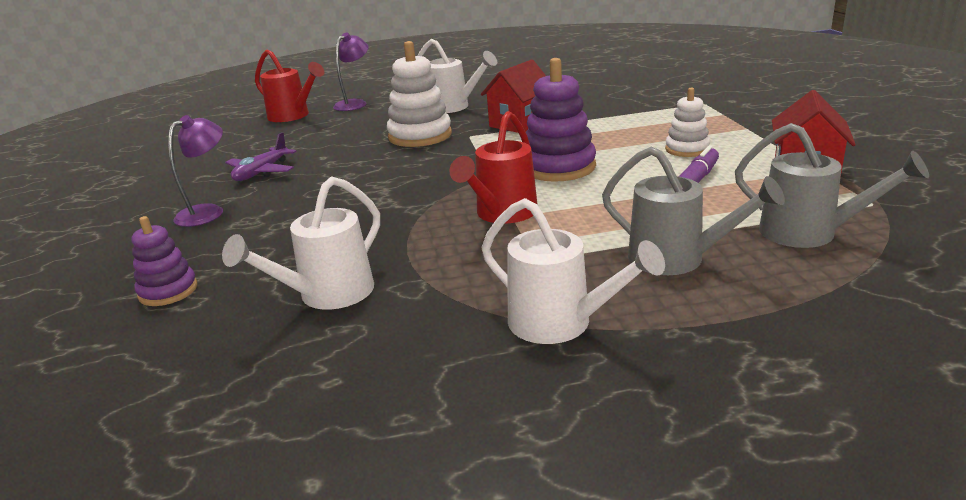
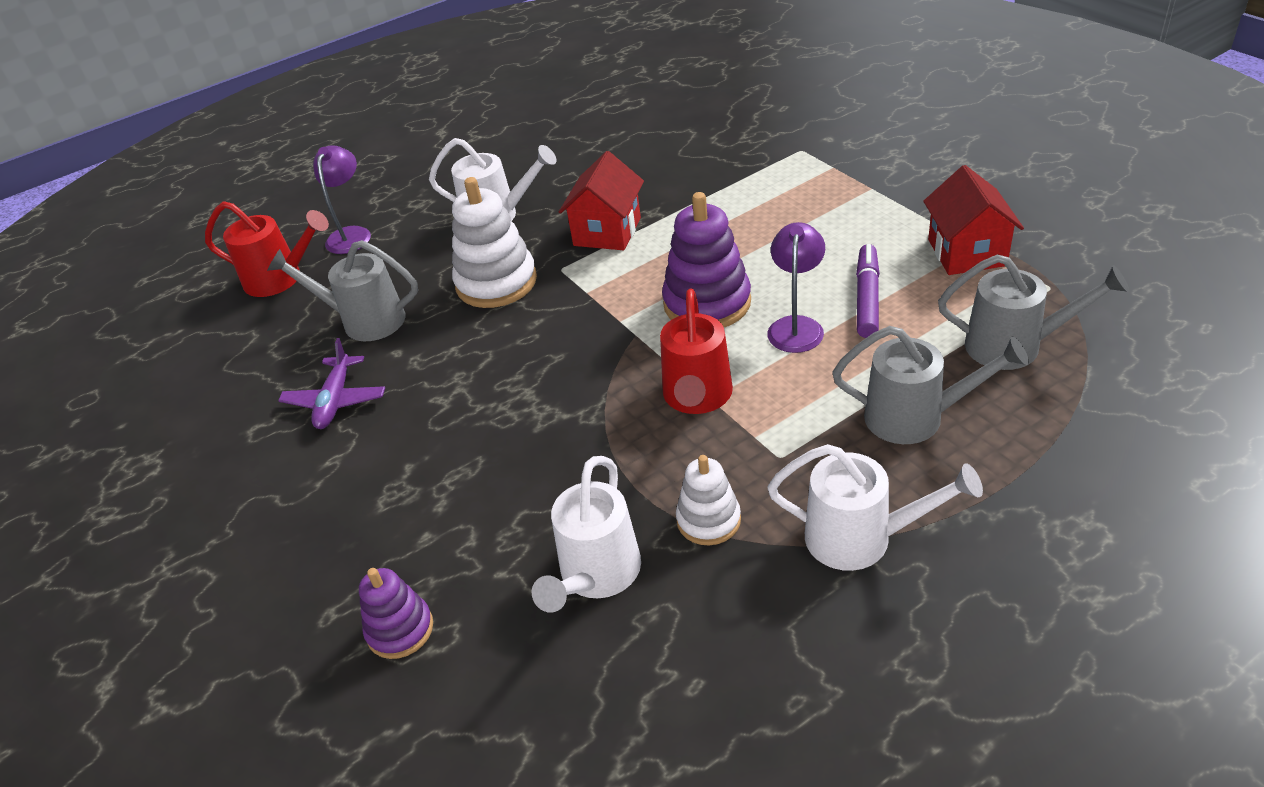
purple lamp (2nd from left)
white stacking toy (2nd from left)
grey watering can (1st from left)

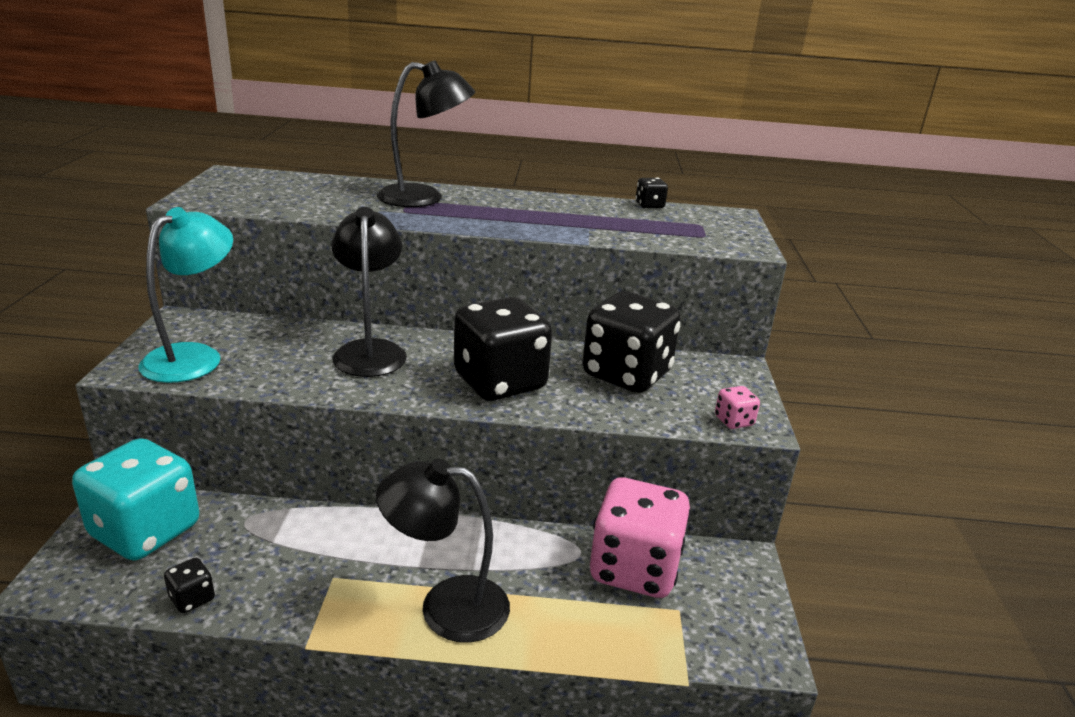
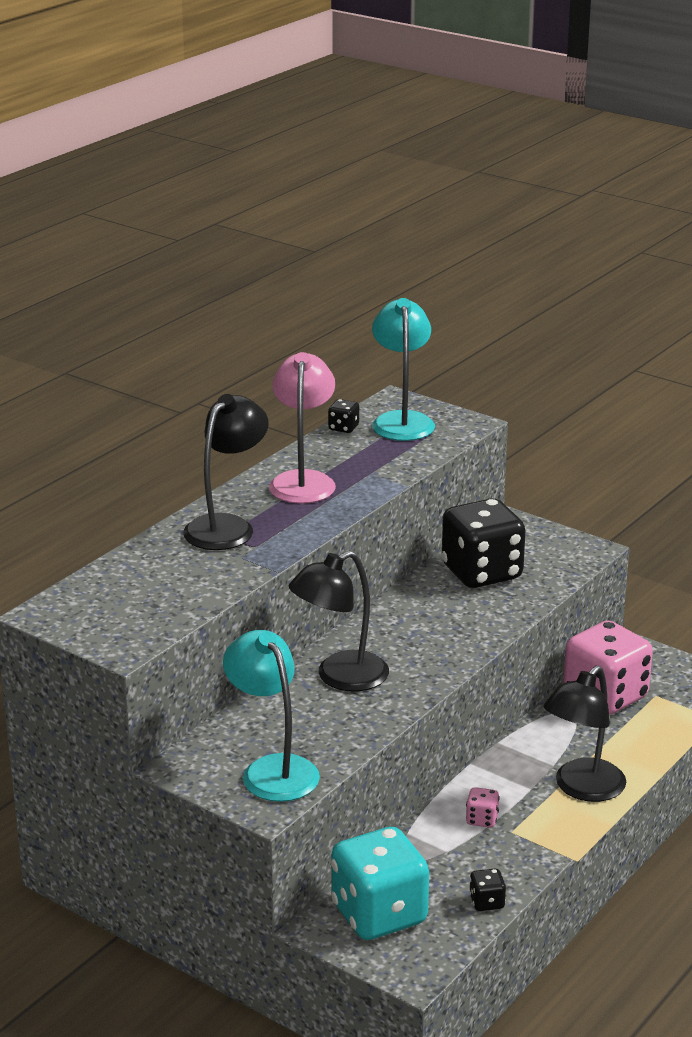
black lamp (2nd from left)
black dice (2nd from left in the first image)
pink dice (1st from left)
pink lamp
turquoise lamp (2nd from left)

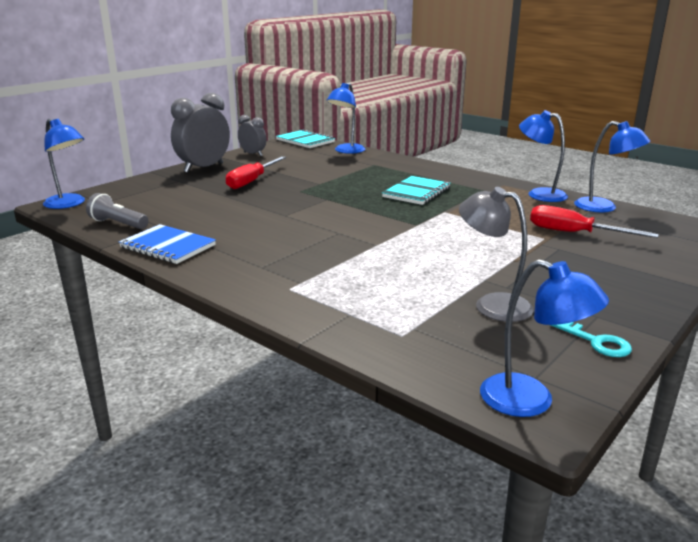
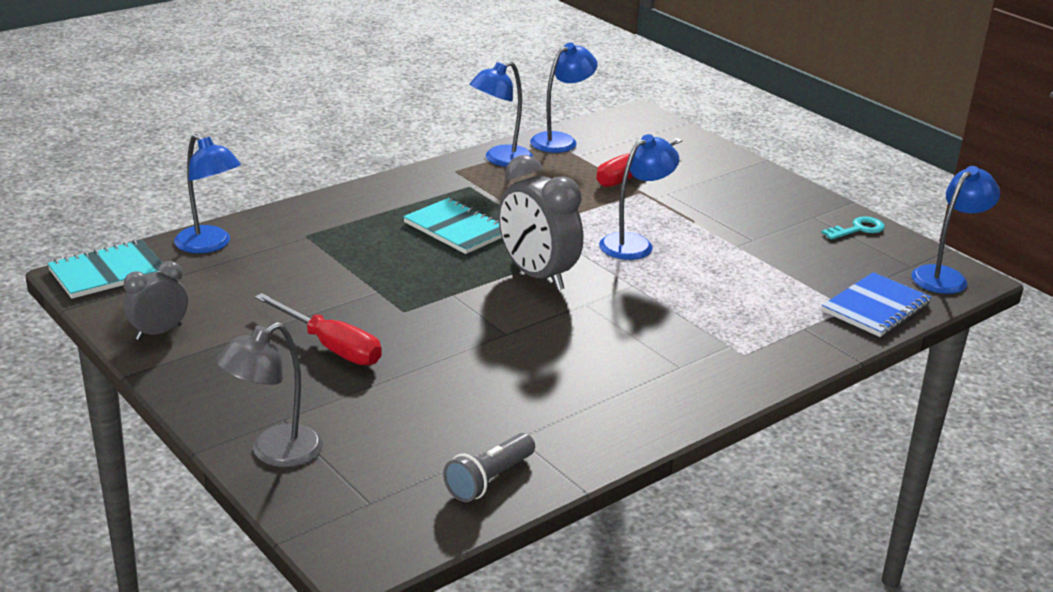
blue lamp (4th from left)
blue notebook
grey clock (2nd from left)
grey lamp

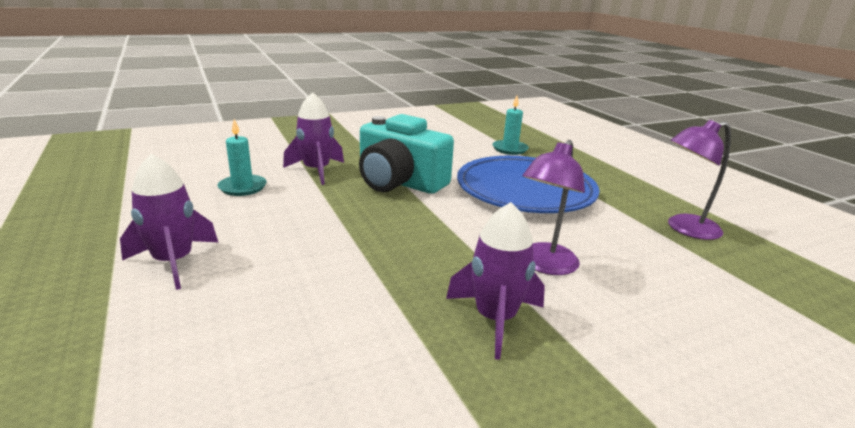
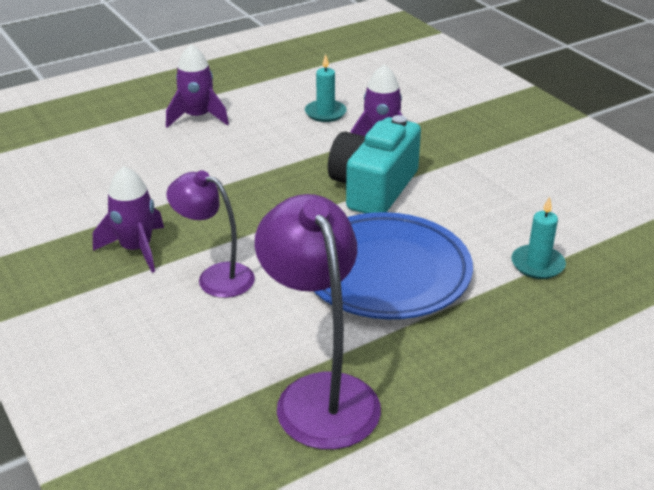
purple lamp (2nd from left)

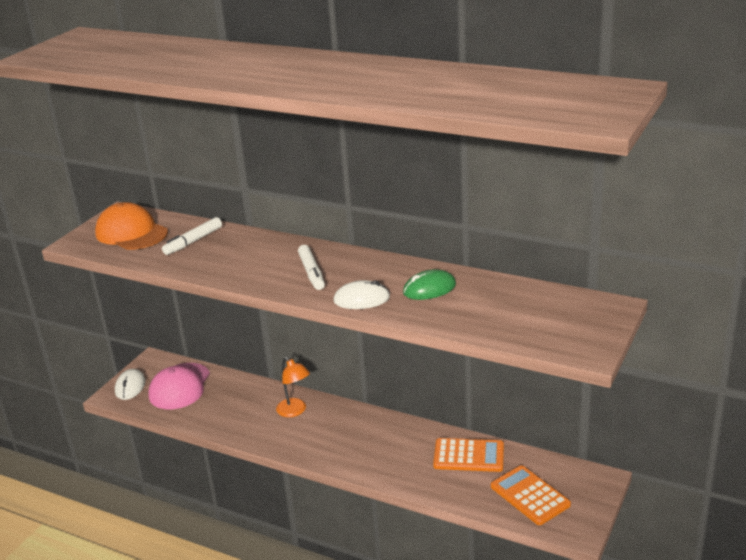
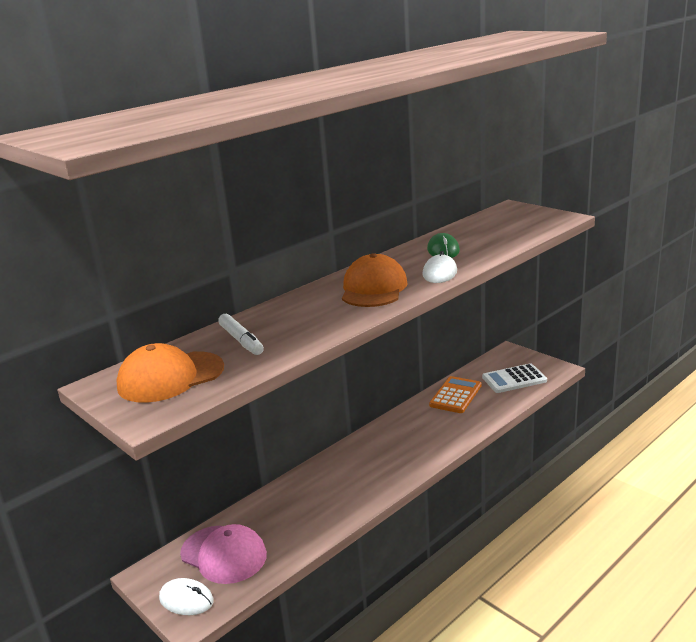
orange lamp
orange cap (2nd from left)
white calculator

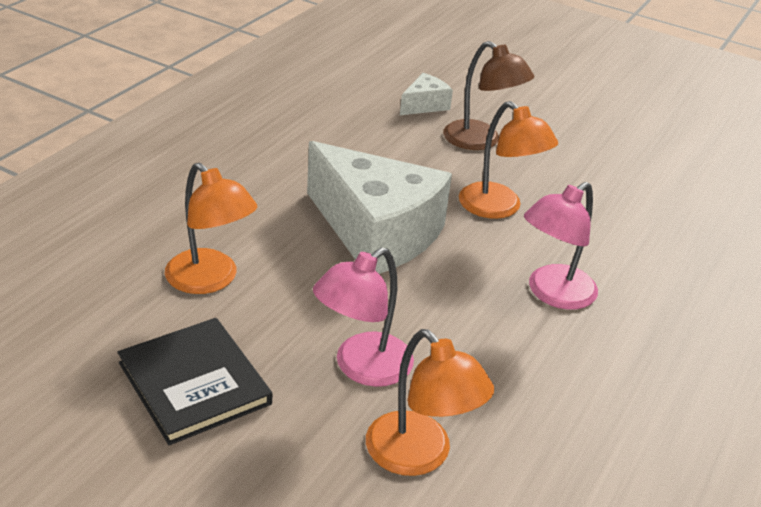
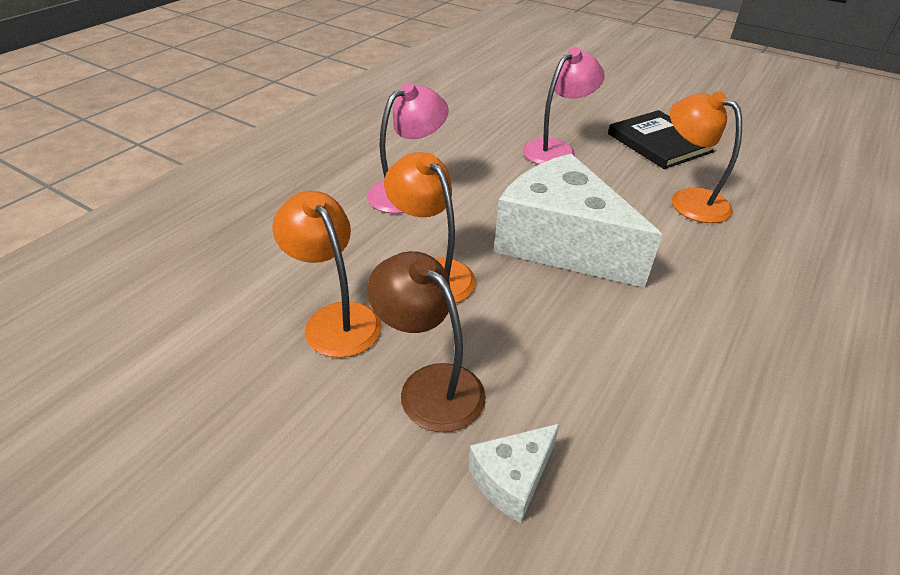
orange lamp (1st from left)

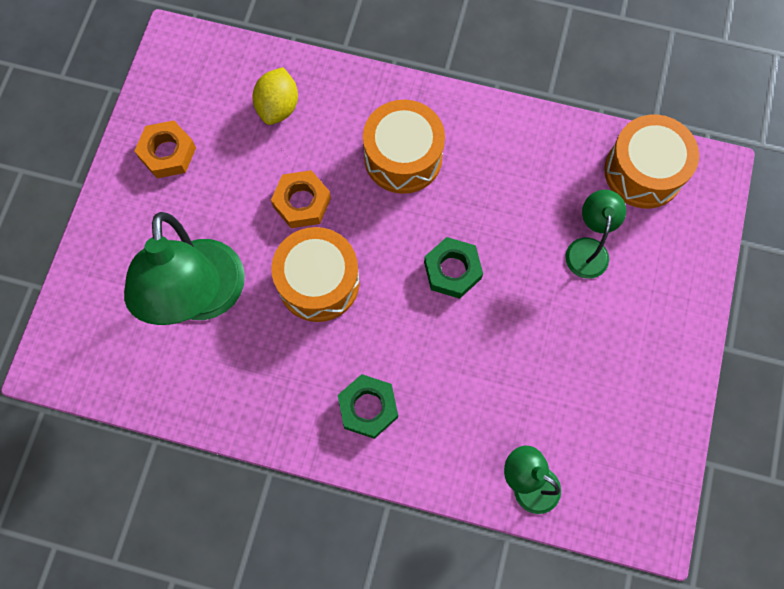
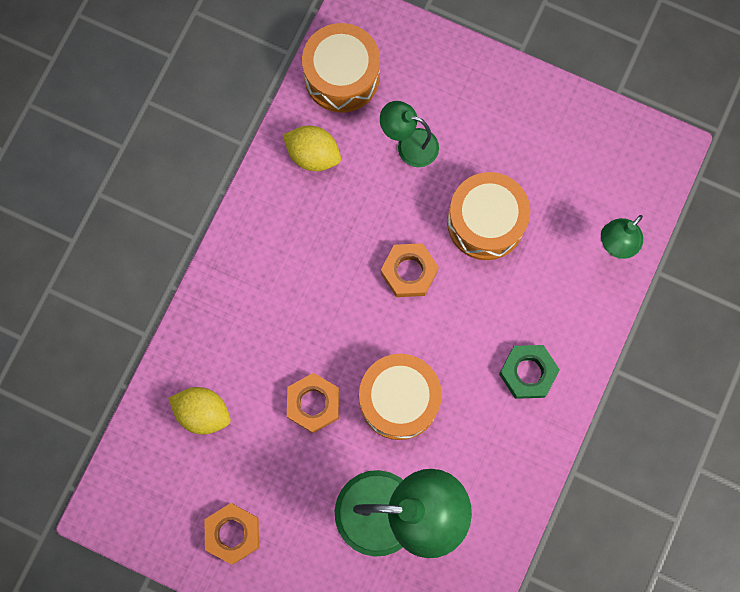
orange drum (3rd from left)
orange nut (3rd from left)
yellow lemon (2nd from left)

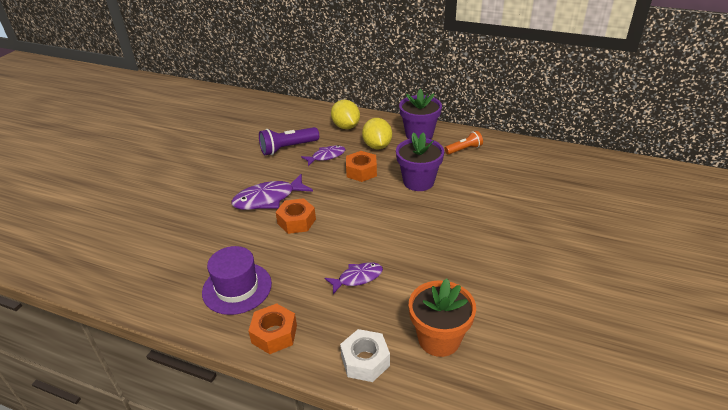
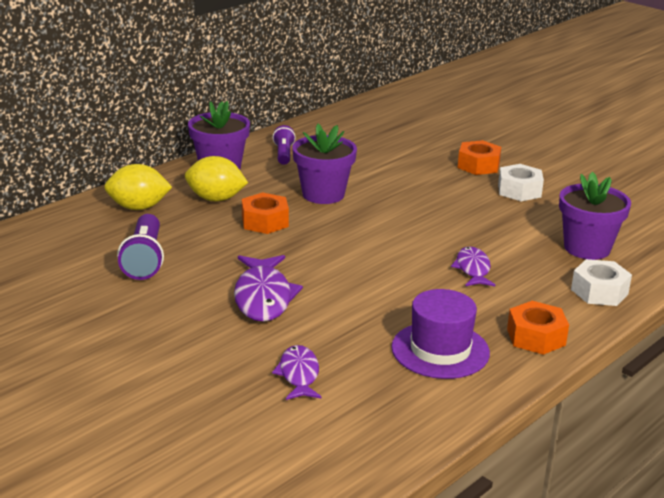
orange nut (2nd from left)
purple fish (2nd from left)
purple flower pot (3rd from left)
purple flashlight (2nd from left)
white nut (1st from left)

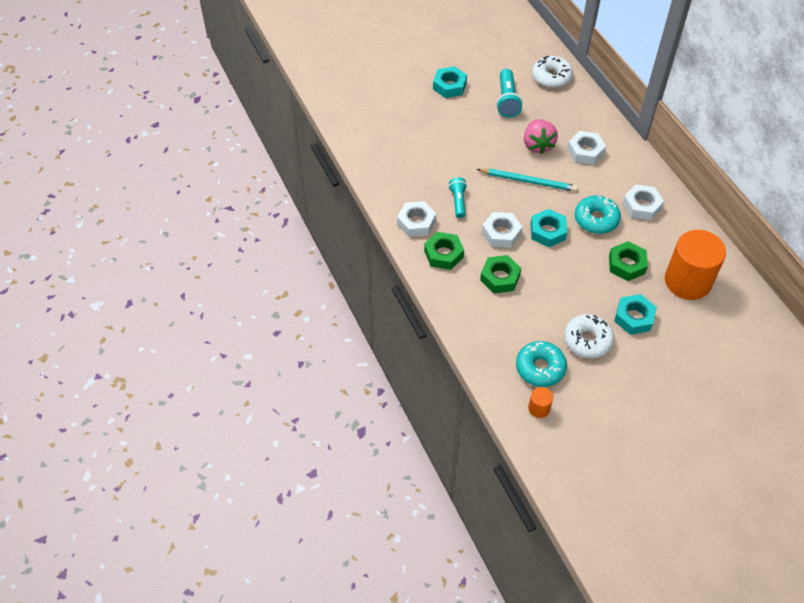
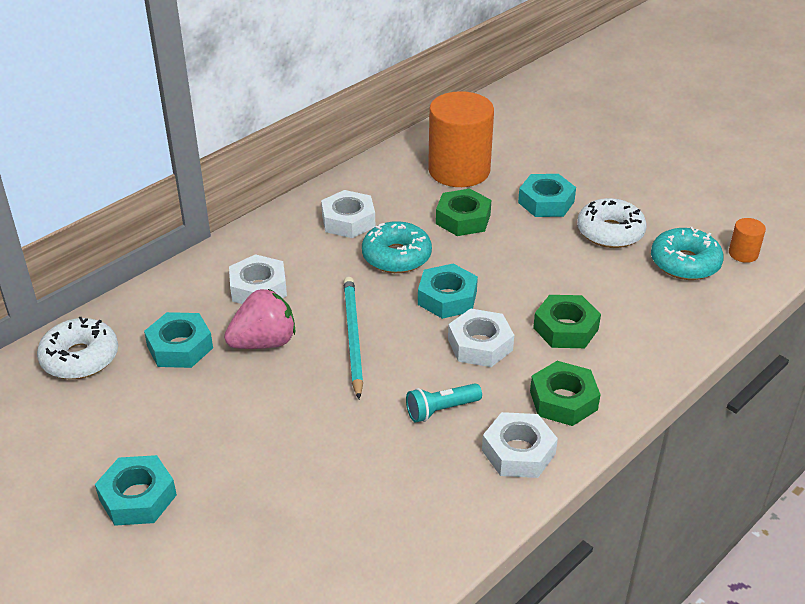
turquoise flashlight (2nd from left in the first image)
turquoise nut (2nd from left)

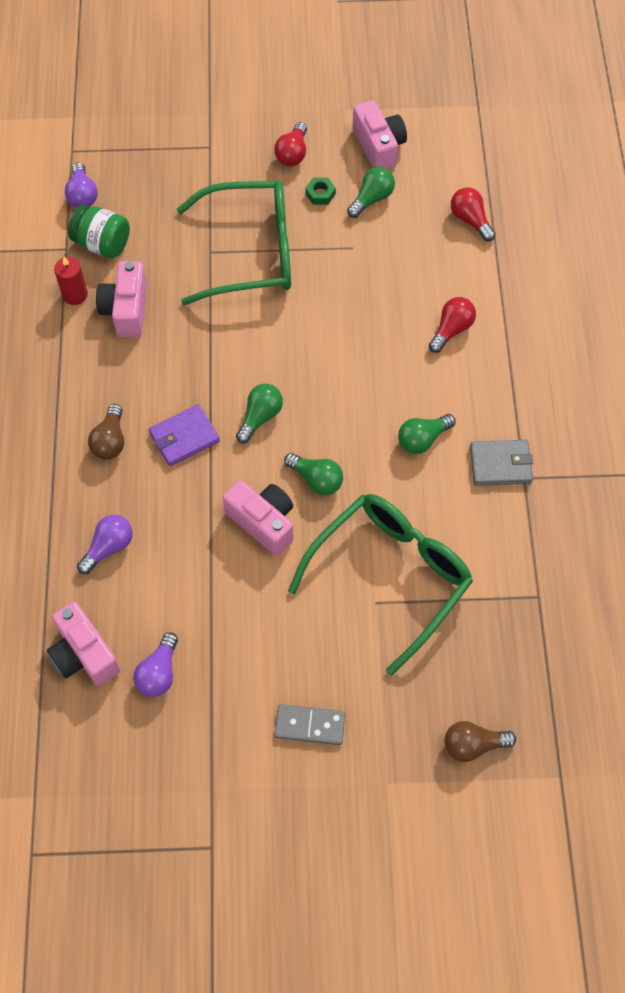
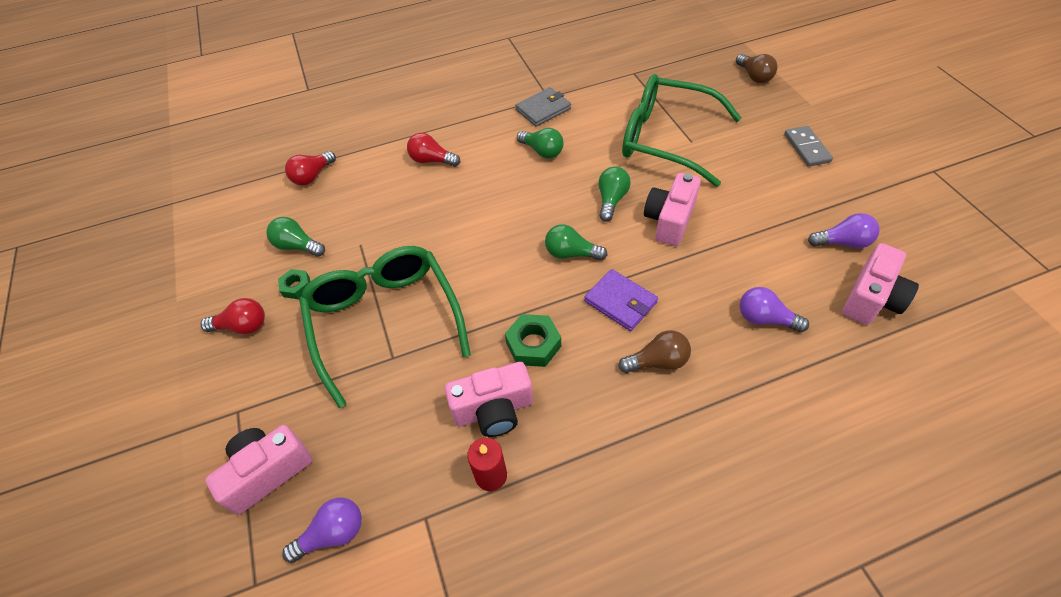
green jar
pink camera (1st from left)
grey wallet
green nut (2nd from left)

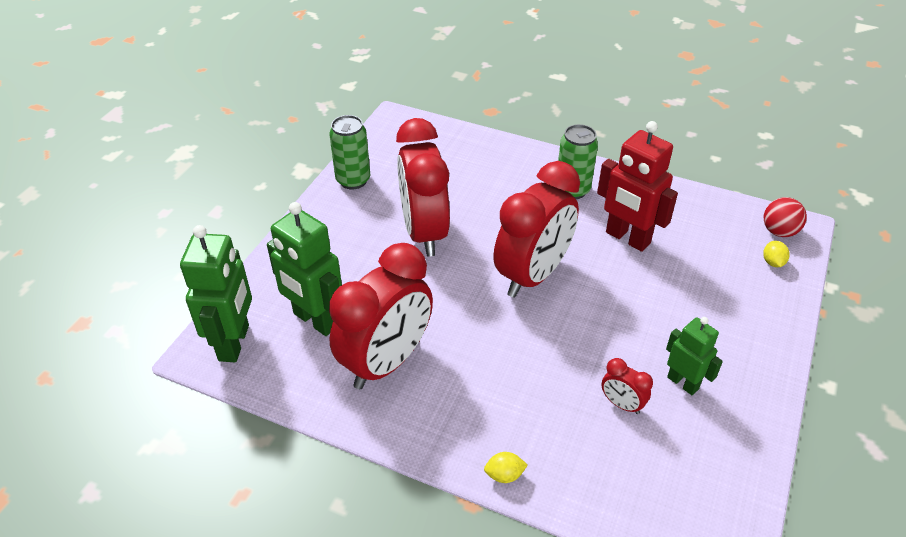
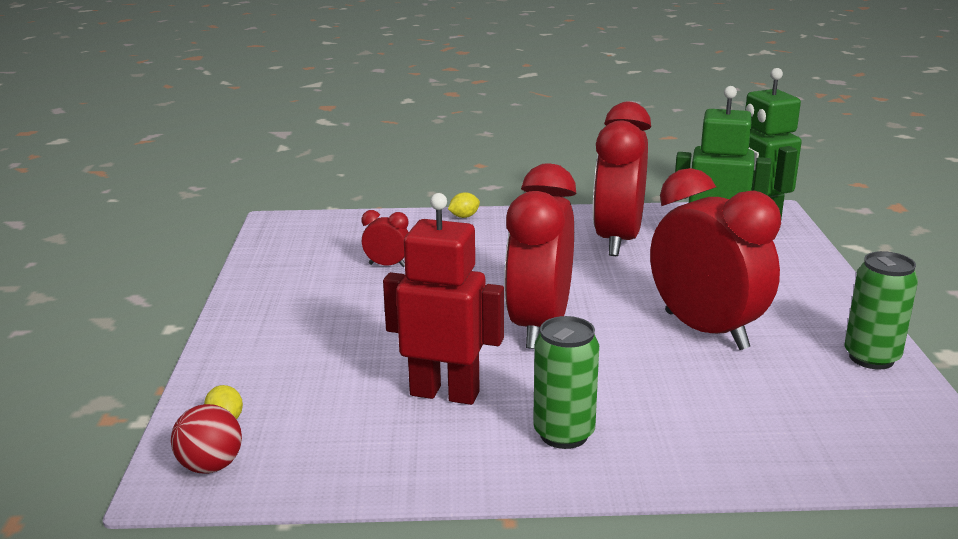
green robot (3rd from left in the first image)

